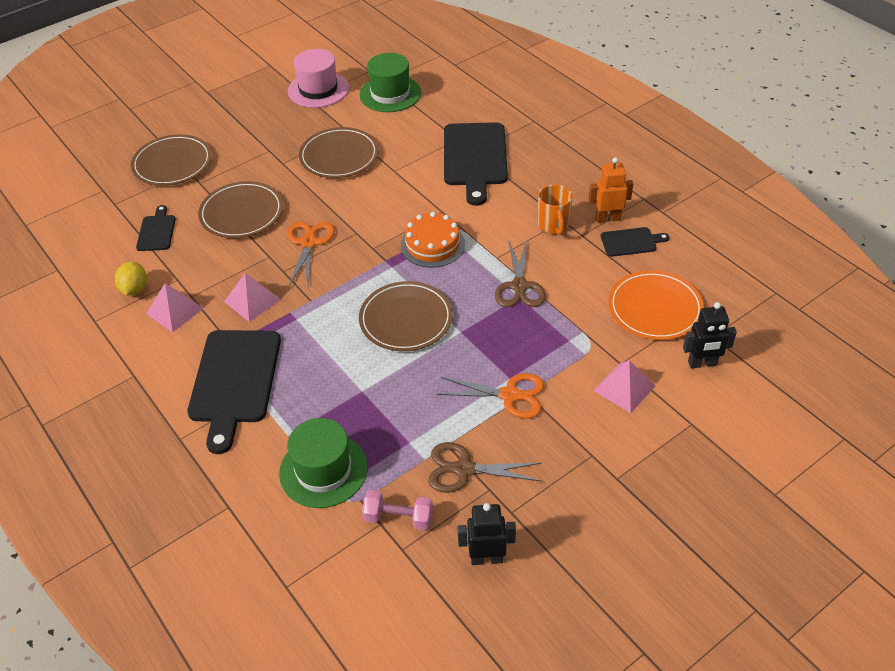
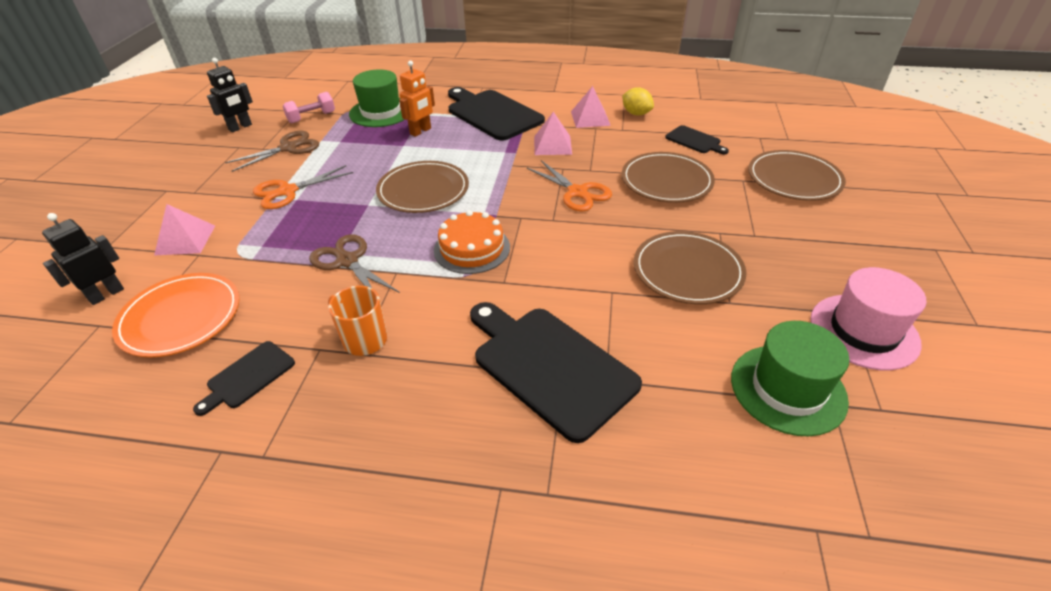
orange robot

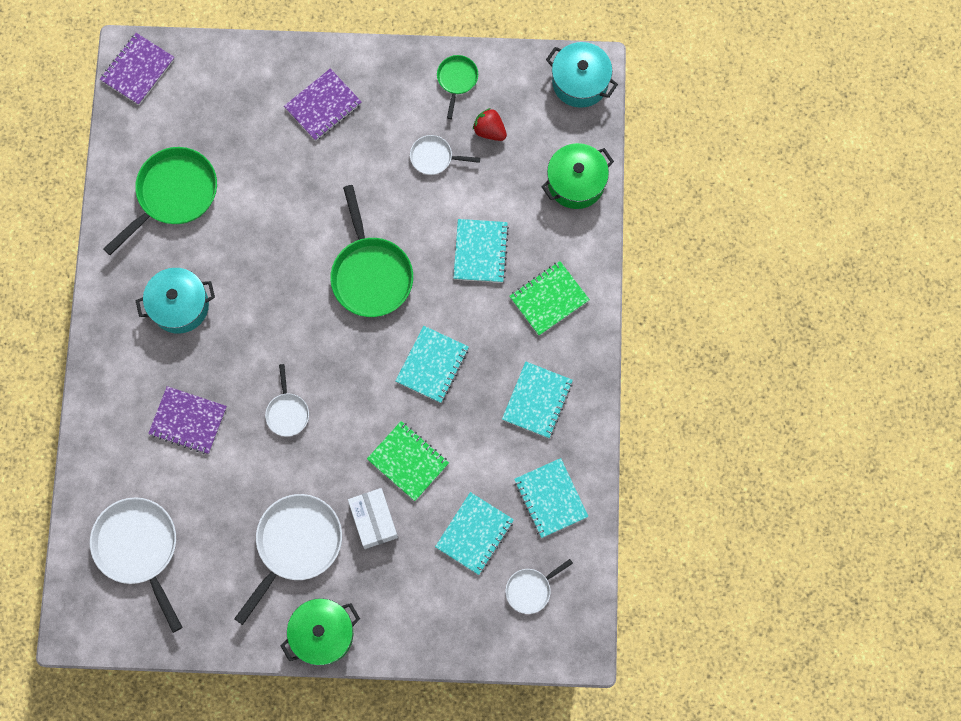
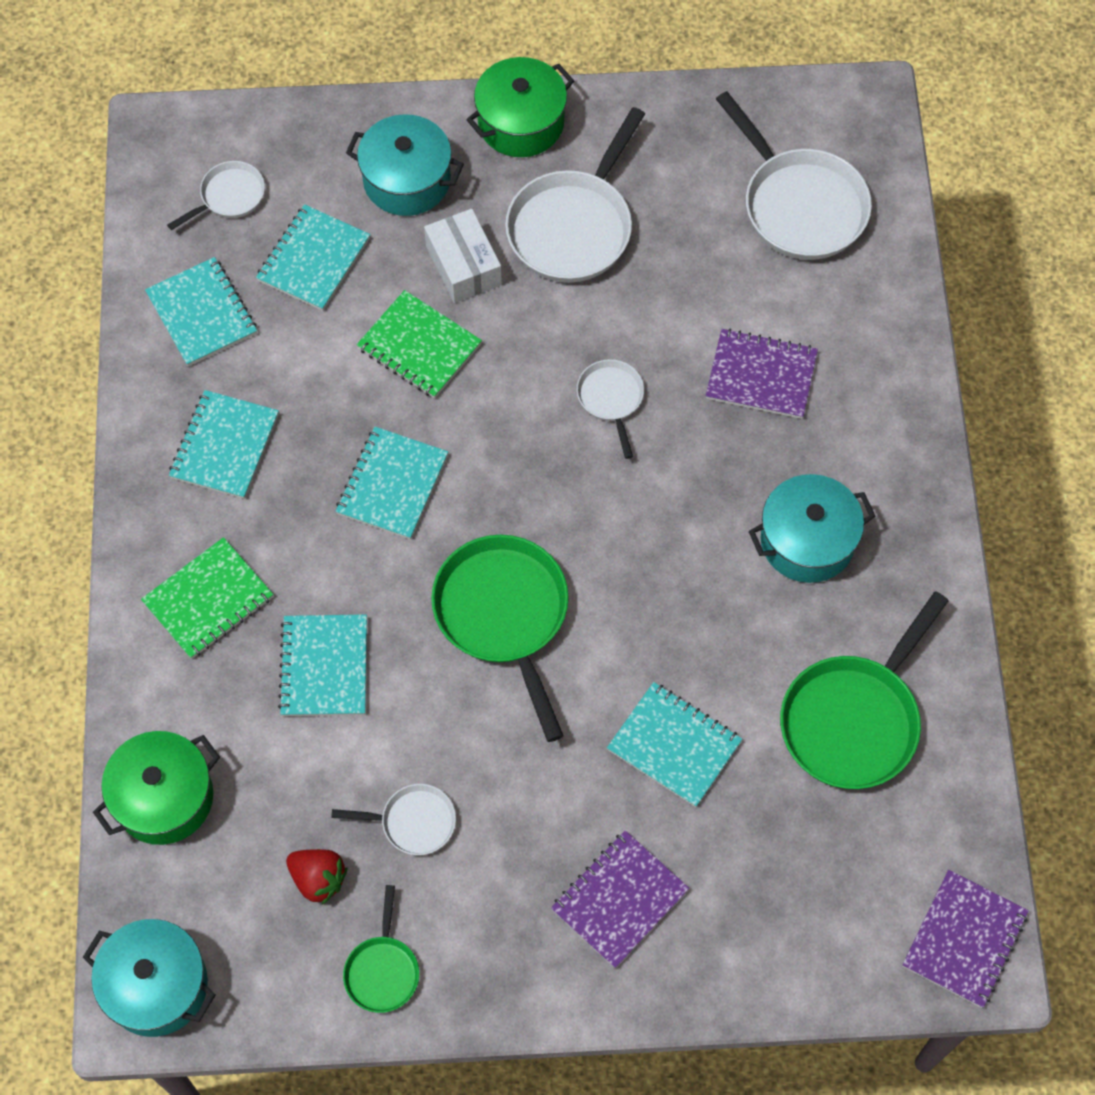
turquoise pot (2nd from left)
turquoise notebook (6th from left)

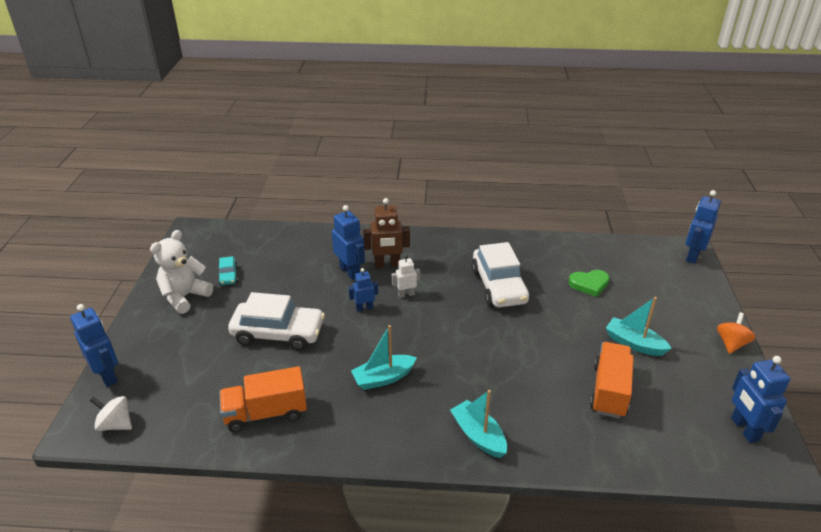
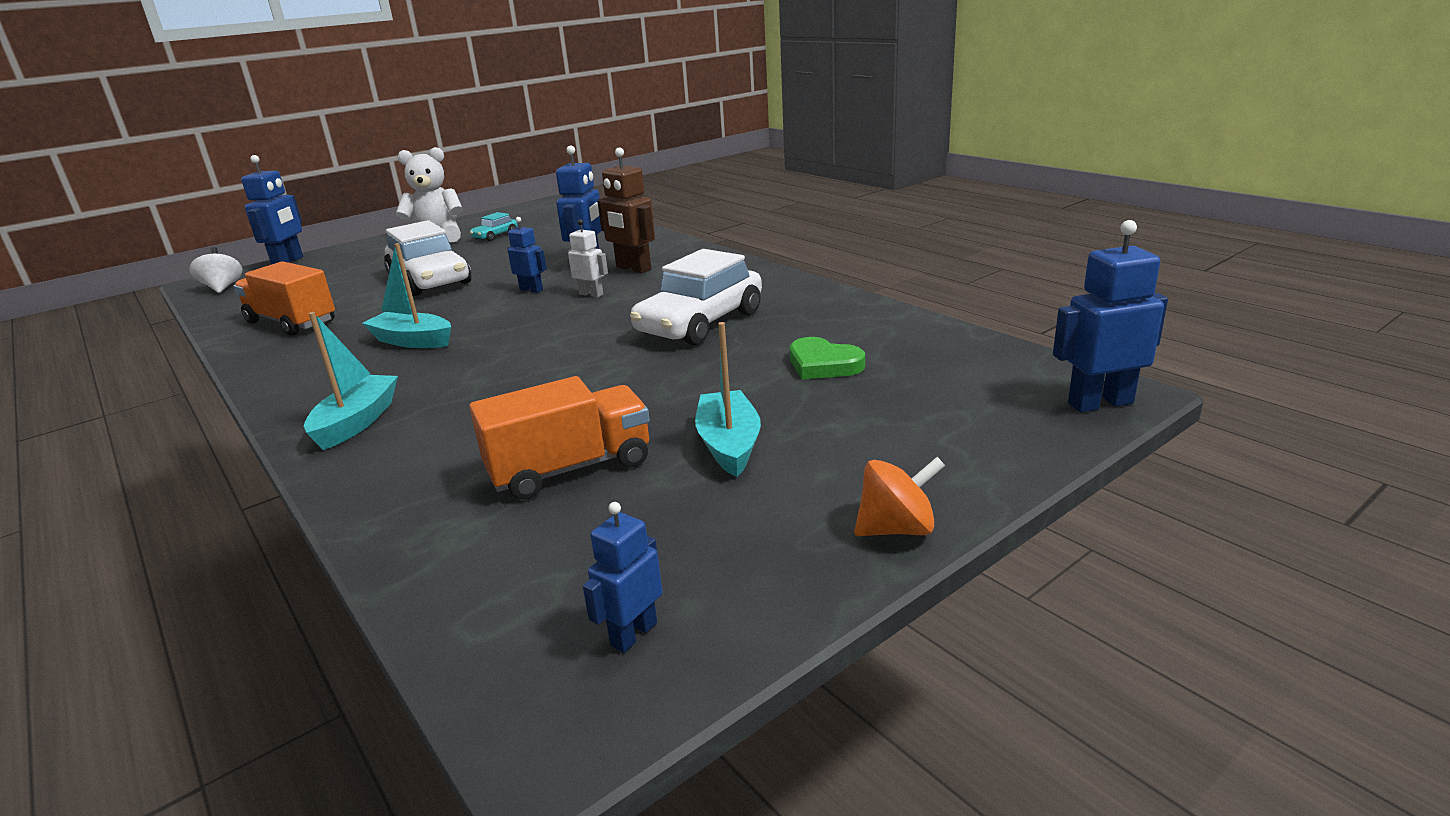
blue robot (4th from left)

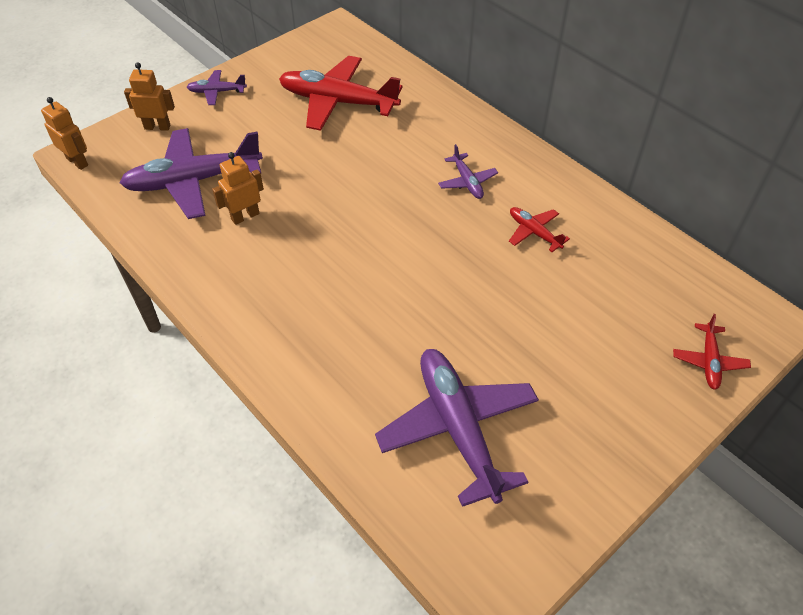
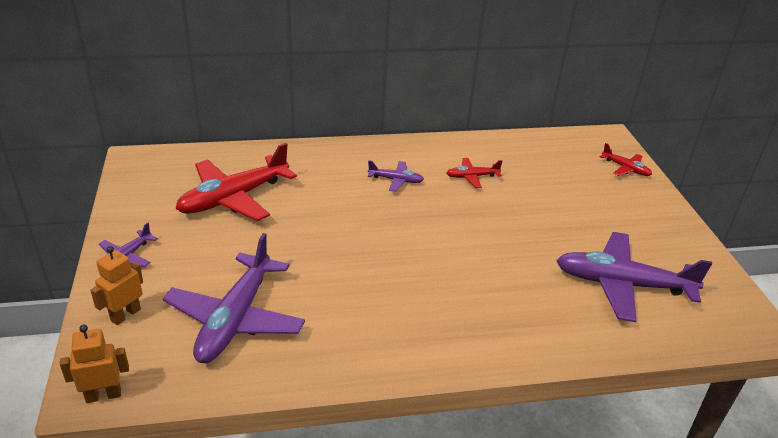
orange robot (3rd from left in the first image)

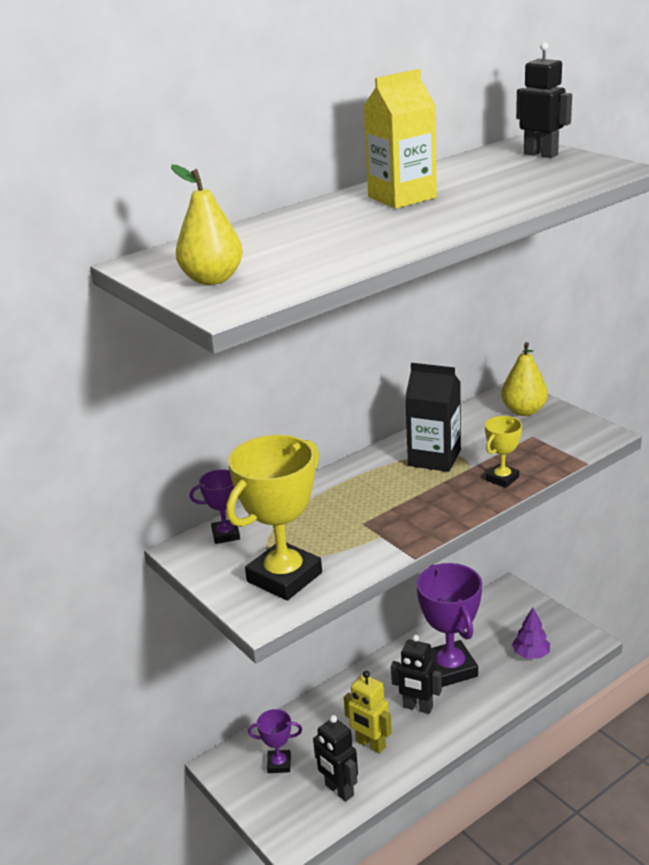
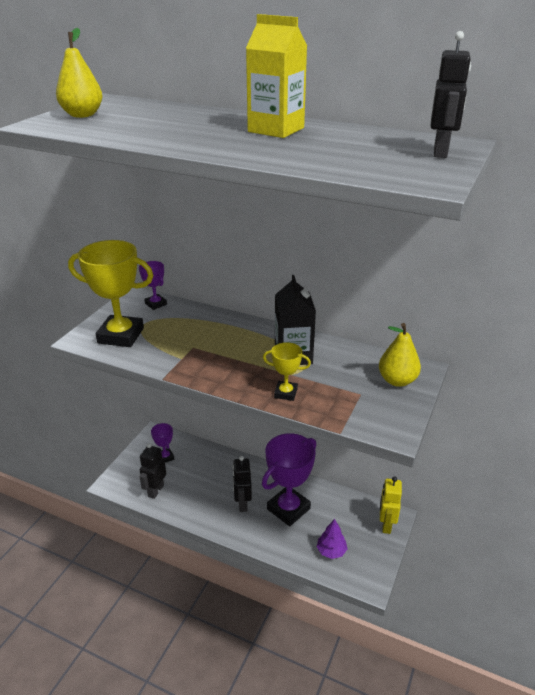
yellow robot

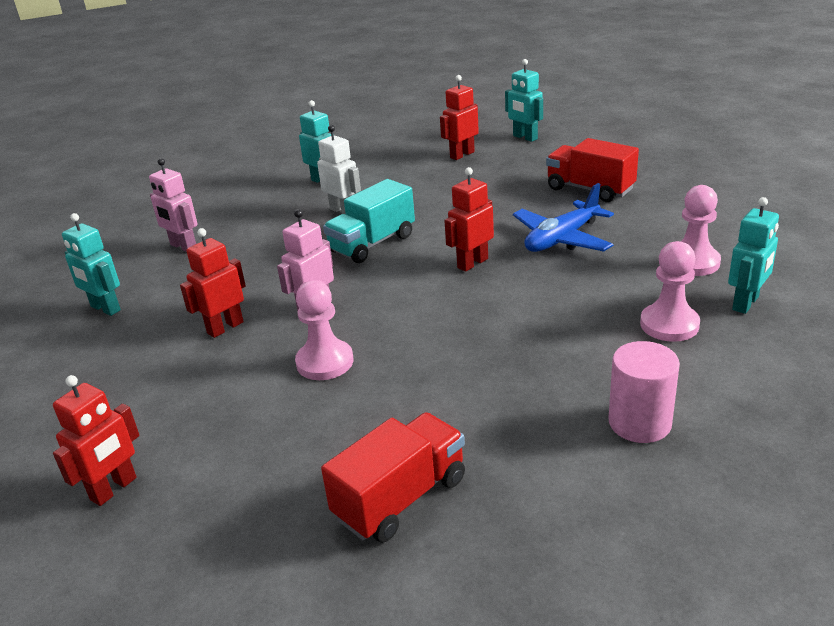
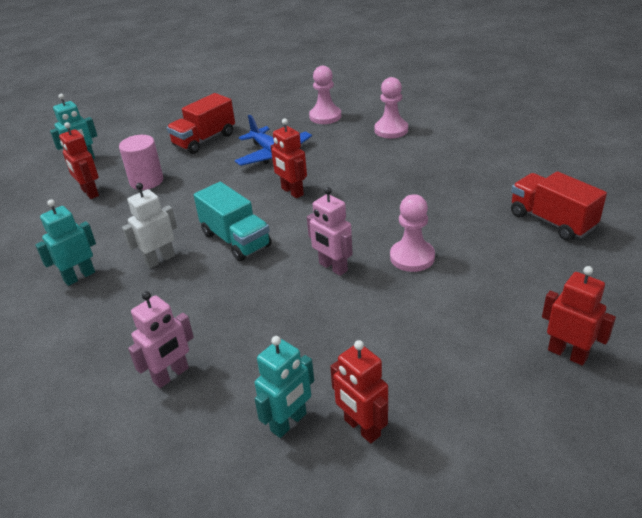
red robot (3rd from left)
pink cylinder
turquoise robot (4th from left in the first image)

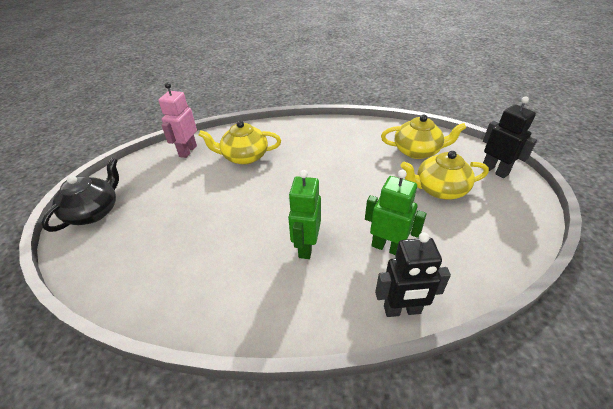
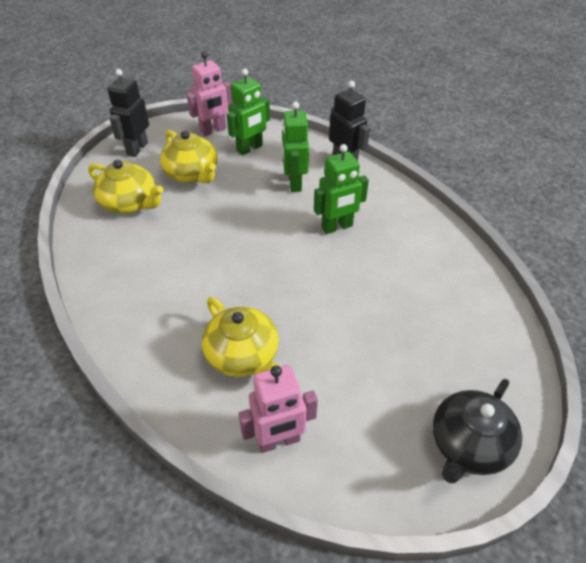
black teapot
yellow teapot (1st from left)
pink robot (1st from left)
green robot (1st from left)

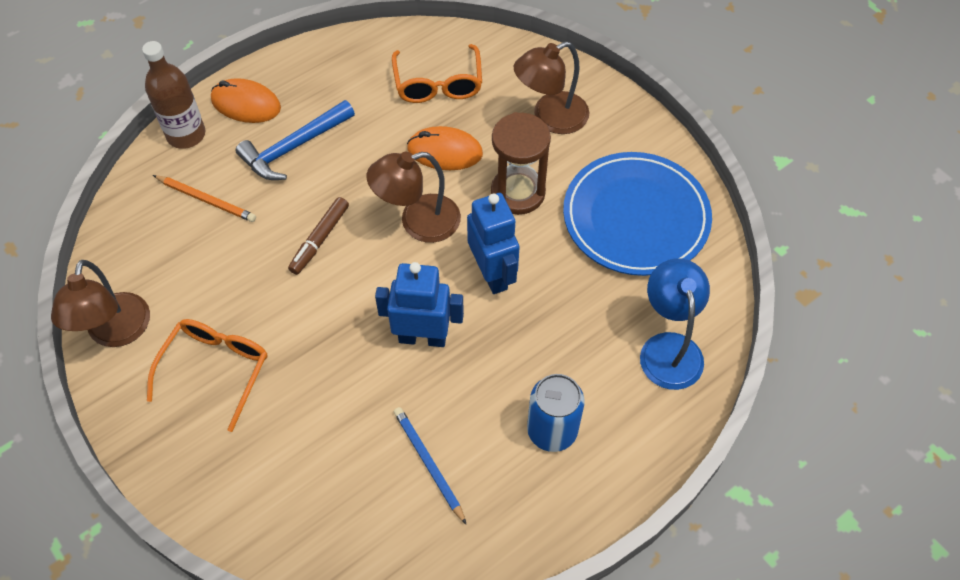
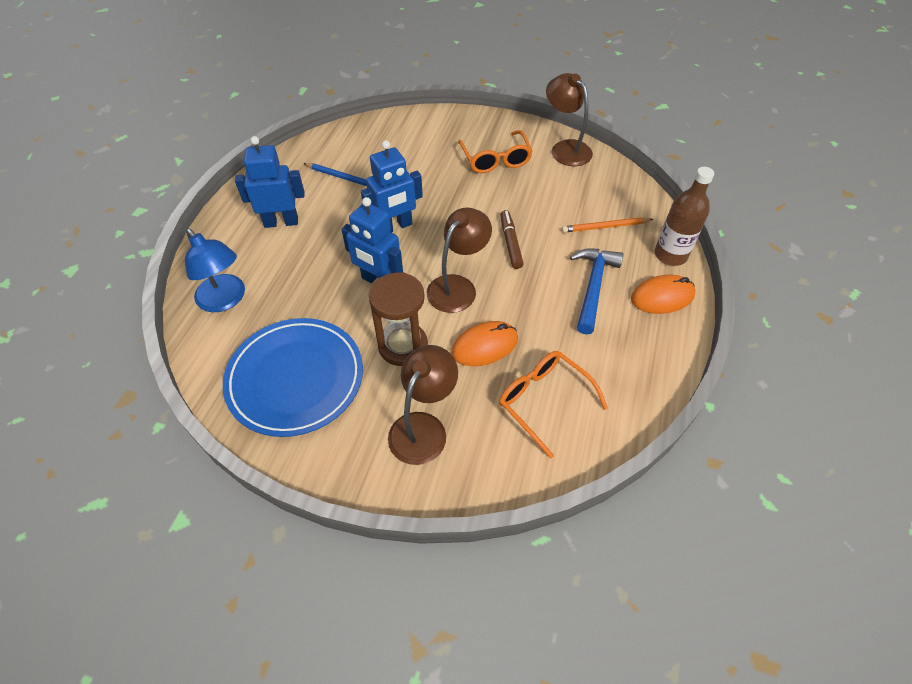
blue robot (1st from left)

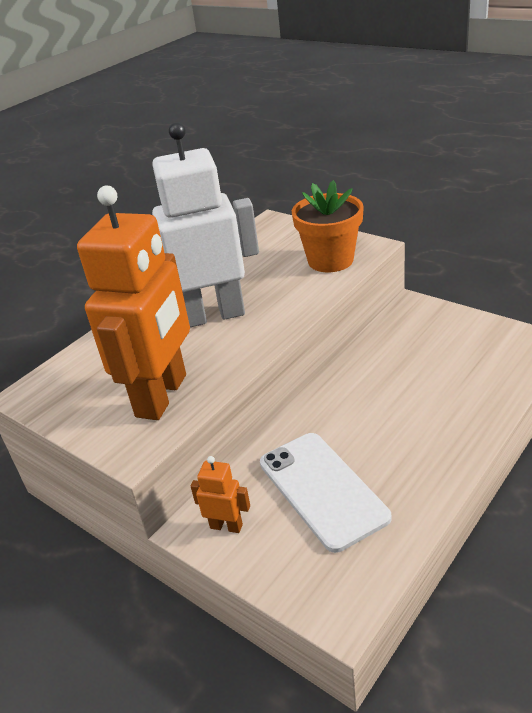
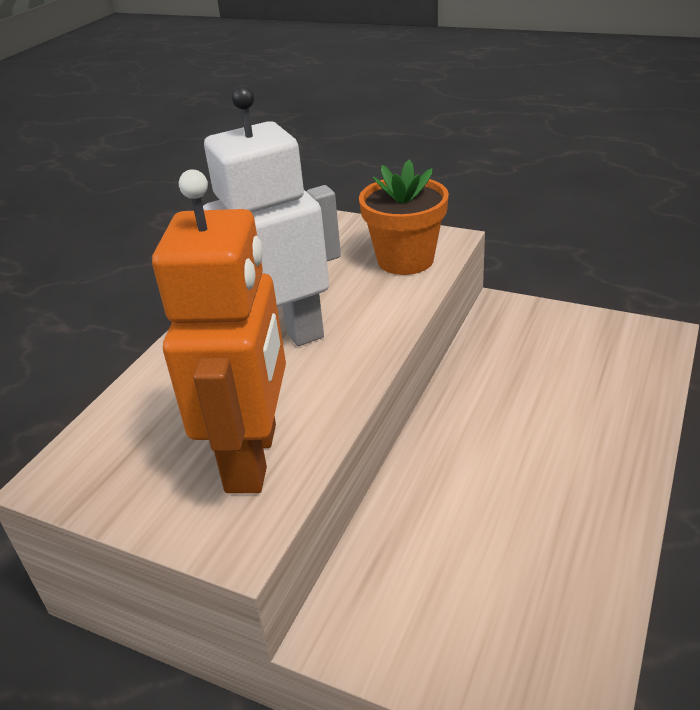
orange robot (2nd from left in the first image)
white phone

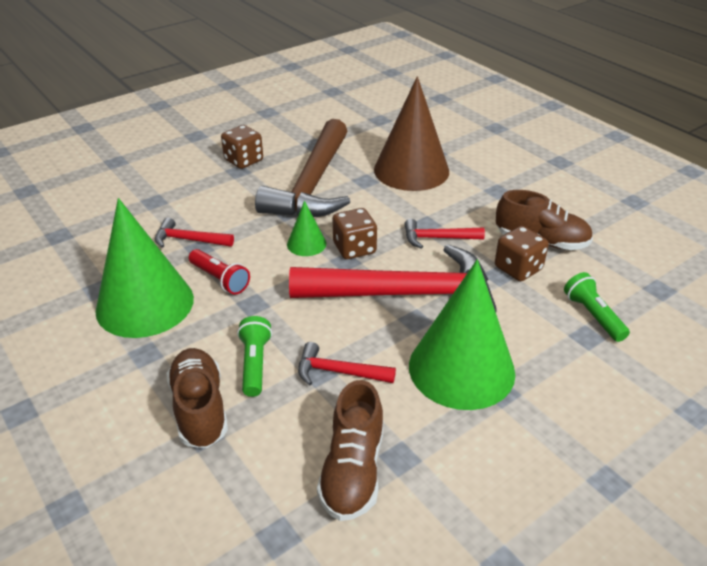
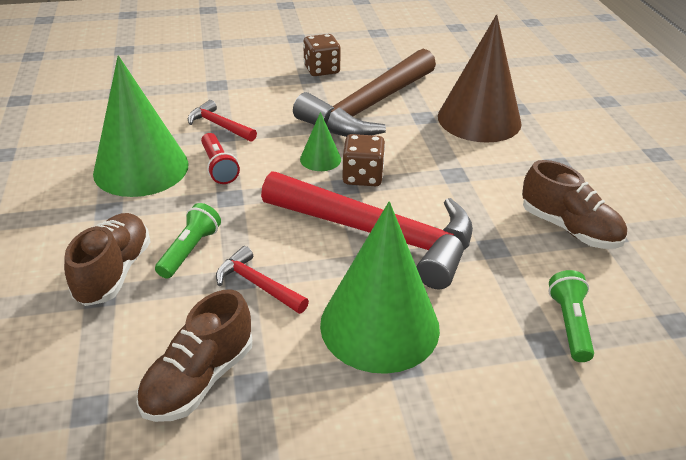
red hammer (4th from left in the first image)
brown dice (3rd from left in the first image)

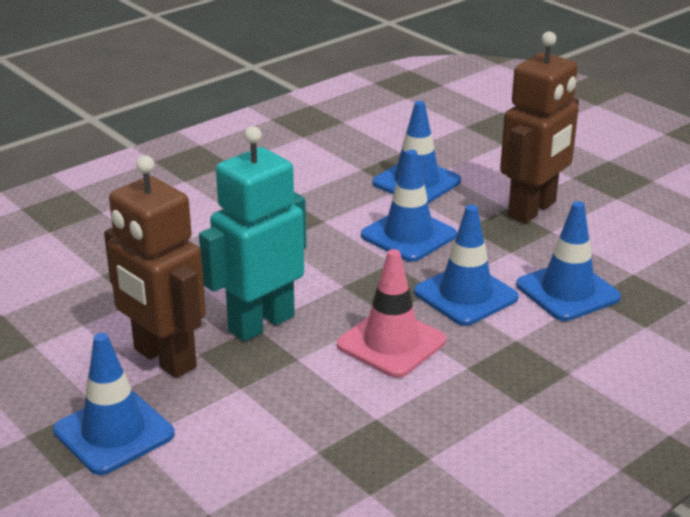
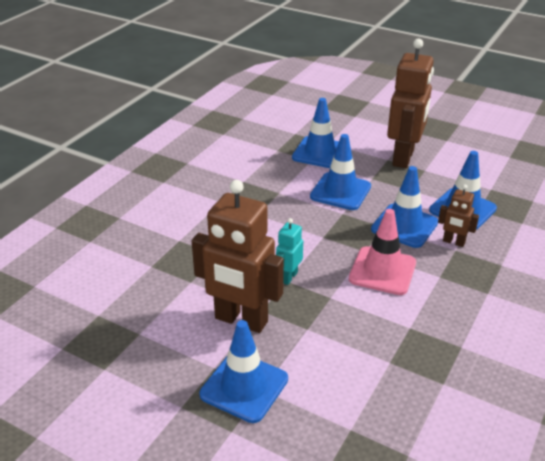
turquoise robot
brown robot (3rd from left)

